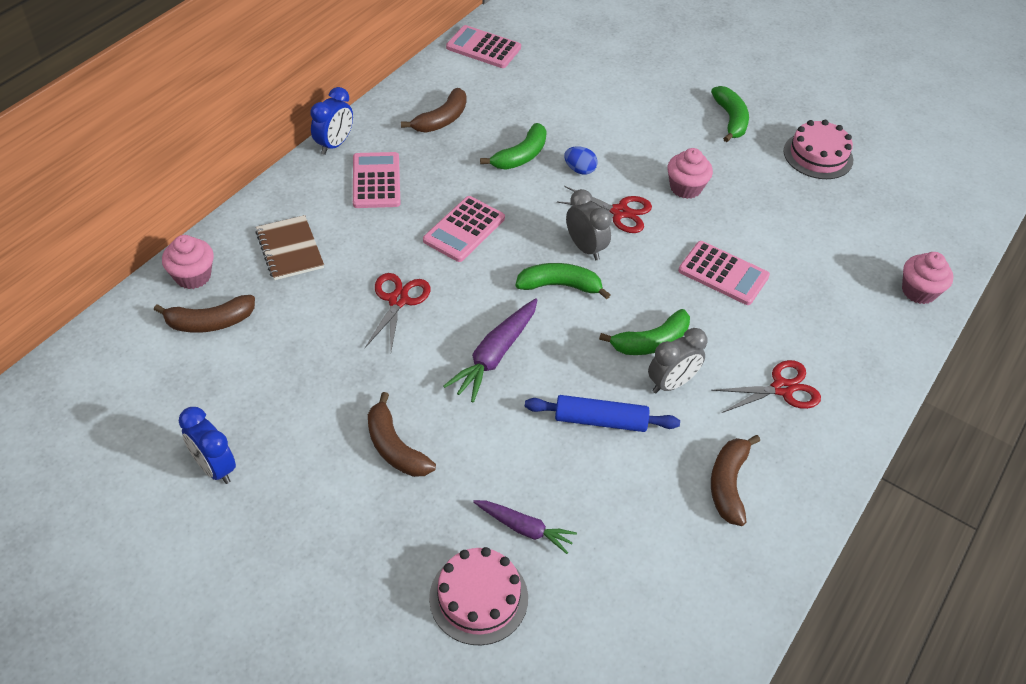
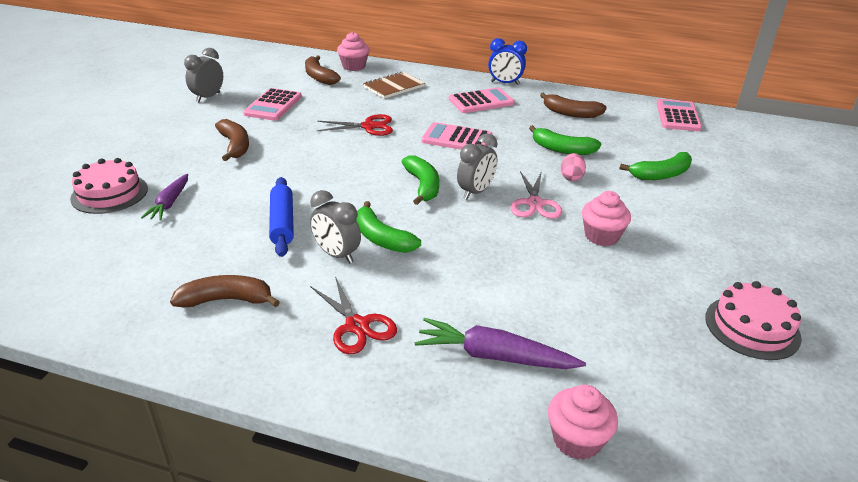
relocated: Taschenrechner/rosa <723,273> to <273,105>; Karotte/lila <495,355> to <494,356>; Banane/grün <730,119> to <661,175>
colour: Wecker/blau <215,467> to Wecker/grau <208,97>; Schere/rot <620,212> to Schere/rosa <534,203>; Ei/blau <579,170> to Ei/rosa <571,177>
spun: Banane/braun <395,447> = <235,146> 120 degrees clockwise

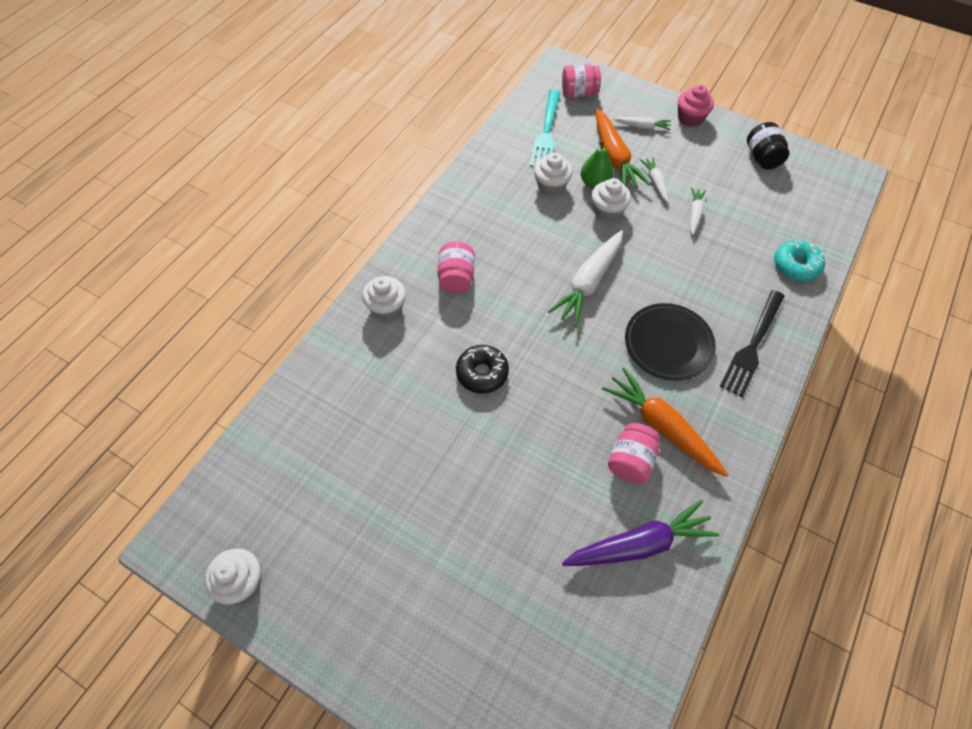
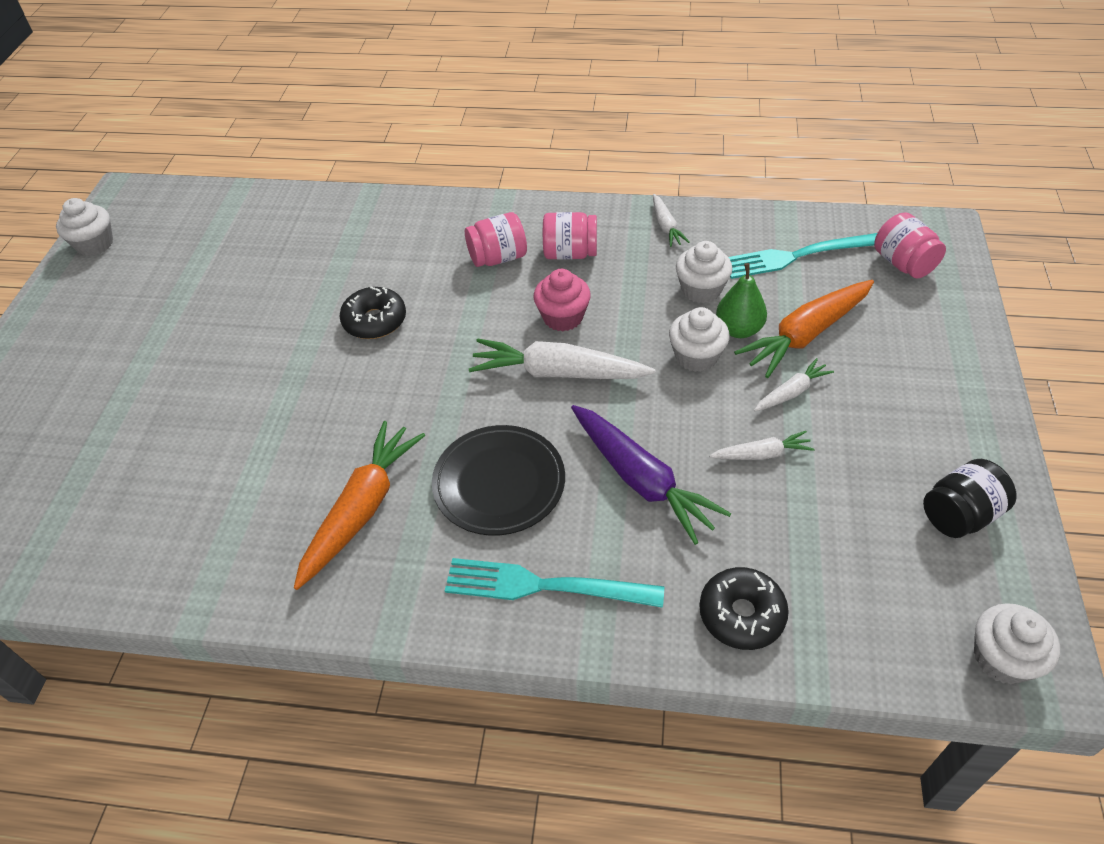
relocated: Muffin/rosa <690,118> to <563,317>; Einmachglas/rosa <630,460> to <570,253>; Karotte/lila <640,543> to <642,480>; Karotte/weiß <642,127> to <666,226>; Muffin/weiß <387,307> to <1002,658>
colour: Gabel/schwarz <752,346> to Gabel/türkis <543,586>; Donut/türkis <796,266> to Donut/schwarz <741,614>

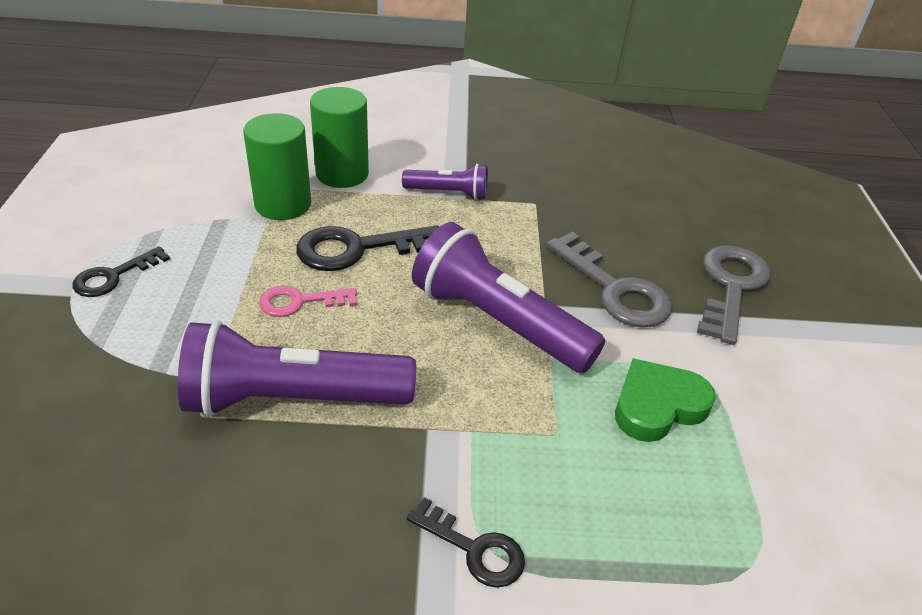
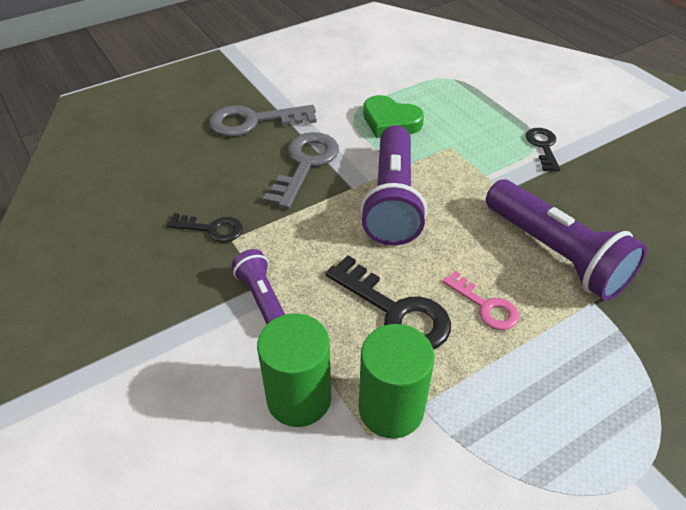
relocated: Schlüssel/schwarz <114,276> to <212,229>

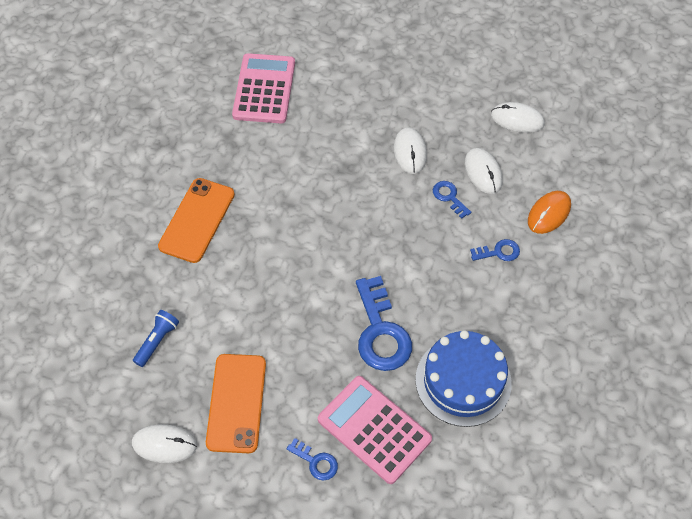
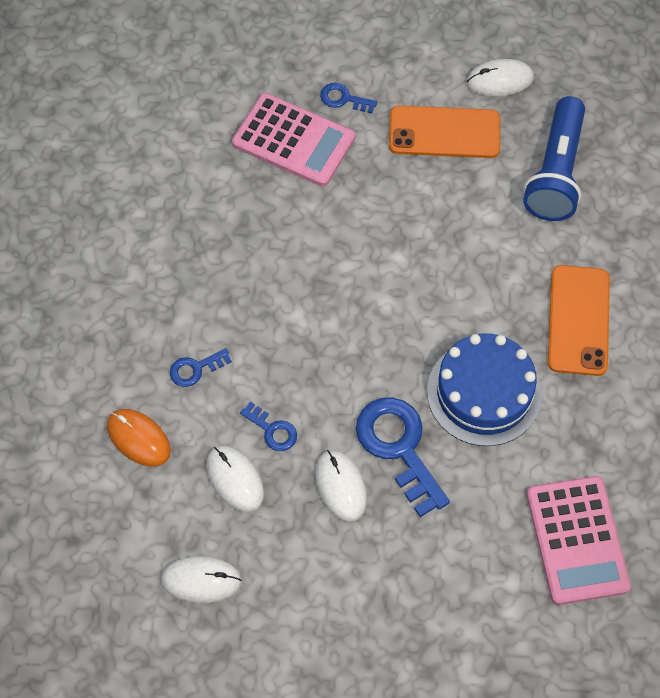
relocated: Schlüssel/blau <381,332> to <399,447>; Kuchen/blau <463,381> to <484,393>
spun: Computermaus/orange <549,213> = <138,438> 75 degrees counterclockwise; Handy/orange <236,403> = <444,132> 75 degrees counterclockwise
size: Taschenlampe/blau <157,341> = <556,173> x2.01

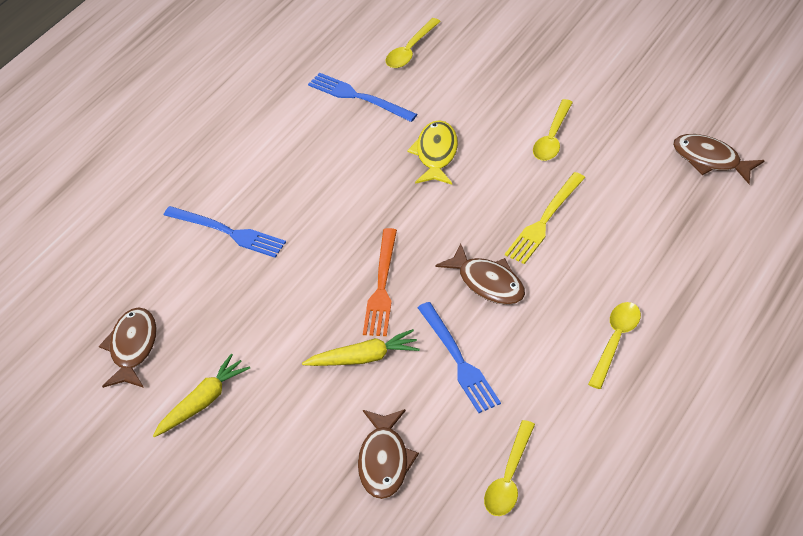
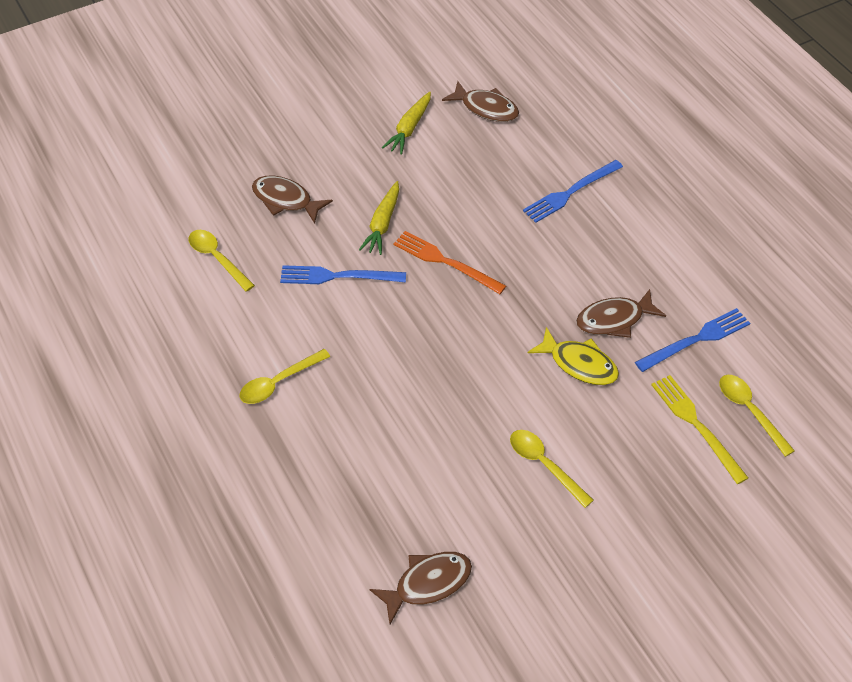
relocated: Fisch/braun <487,283> to <614,319>; Gabel/gelb <544,220> to <696,425>
spun: Löffel/gelb <615,341> = <279,382> 90 degrees clockwise; Karotte/gelb <203,402> = <409,128> 45 degrees clockwise

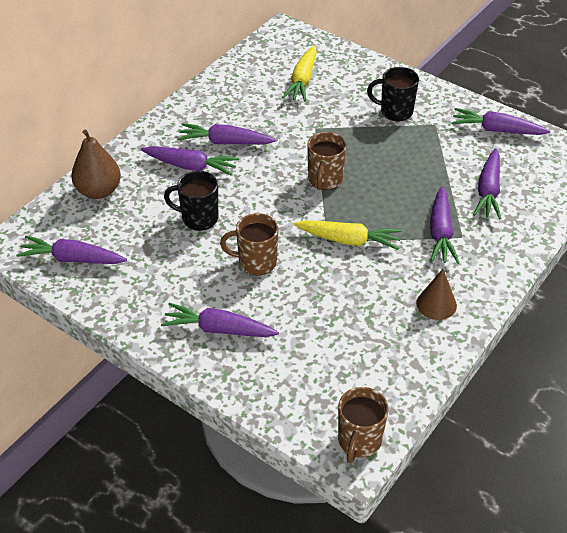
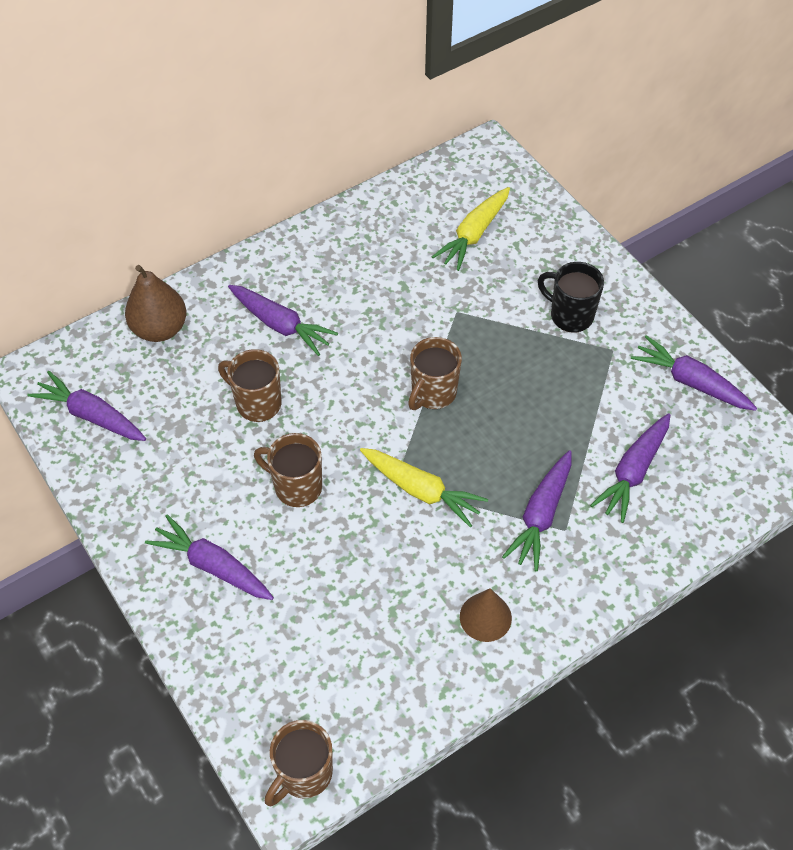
missing: Karotte/lila <225,142>
colour: Tasse/schwarz <198,218> to Tasse/braun <257,403>

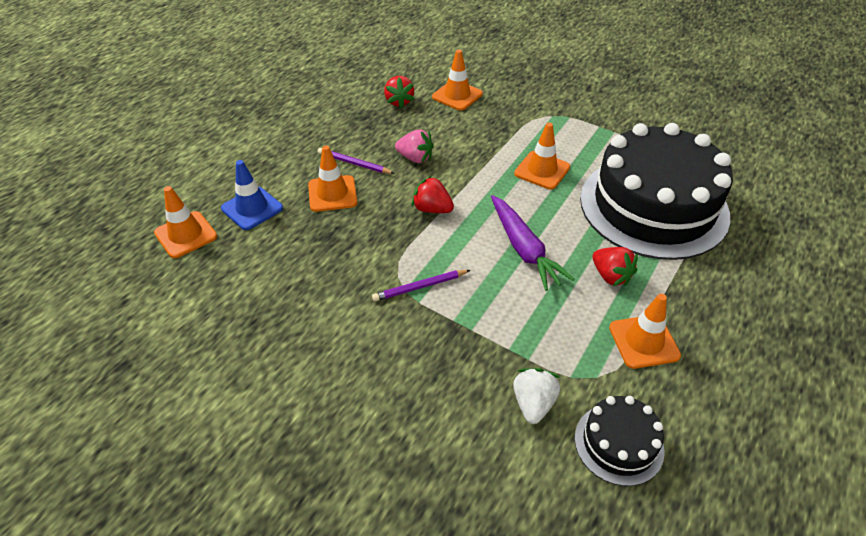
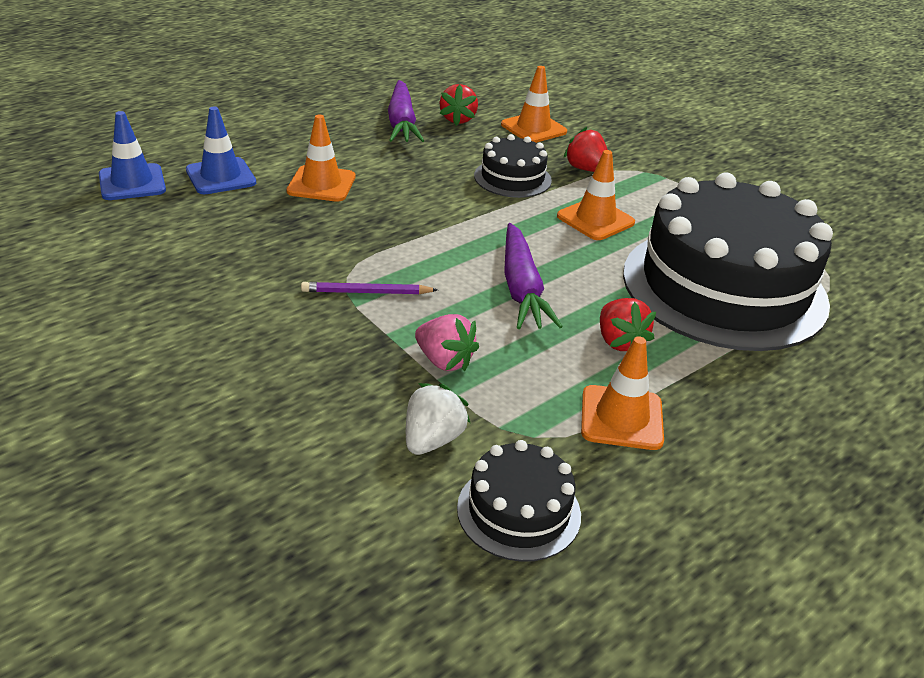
missing: Bleistift/lila <354,163>
appeared: Karotte/lila <401,122>; Kuchen/schwarz <512,178>
relocated: Erdbeere/rosa <415,158> to <444,361>; Erdbeere/rot <432,209> to <586,169>
colour: Leitkegel/orange <186,235> to Leitkegel/blau <132,183>

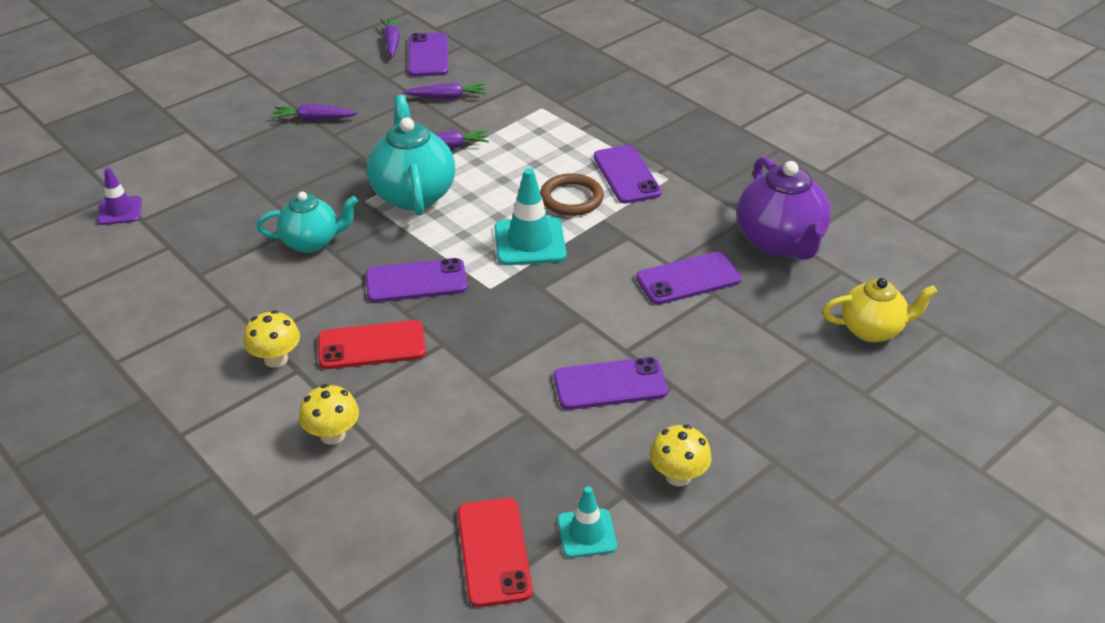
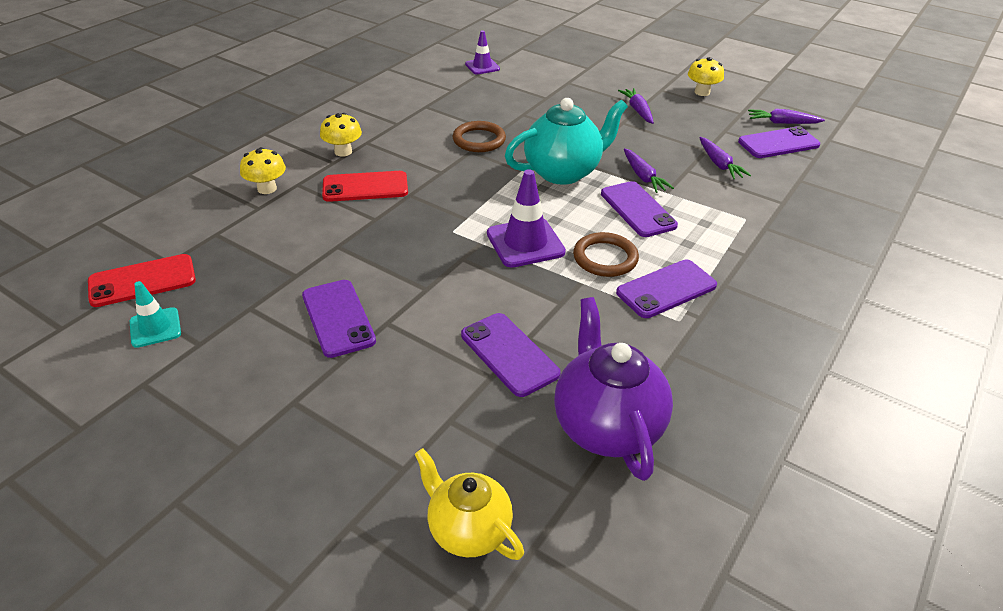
relocated: Handy/lila <416,281> to <637,209>; Pilz/gelb <678,476> to <702,92>
exchanged: Teekanne/türkis <312,242> to Ring/braun <479,140>
colour: Leitkegel/türkis <530,242> to Leitkegel/lila <525,243>
spun: Handy/rot <372,345> = <365,187> 75 degrees counterclockwise; Teekanne/gelb <872,330> = <468,530> 150 degrees clockwise; Teekanne/lila <780,242> = <606,426> 105 degrees clockwise; Karotte/lila <392,42> = <782,123> 150 degrees counterclockwise

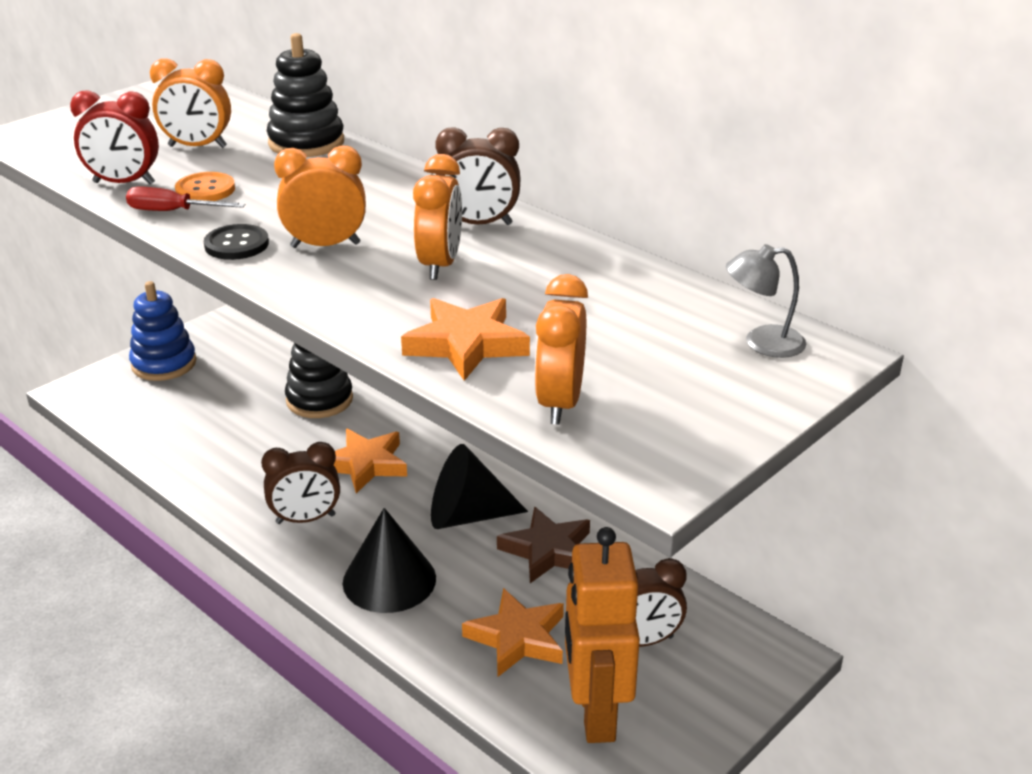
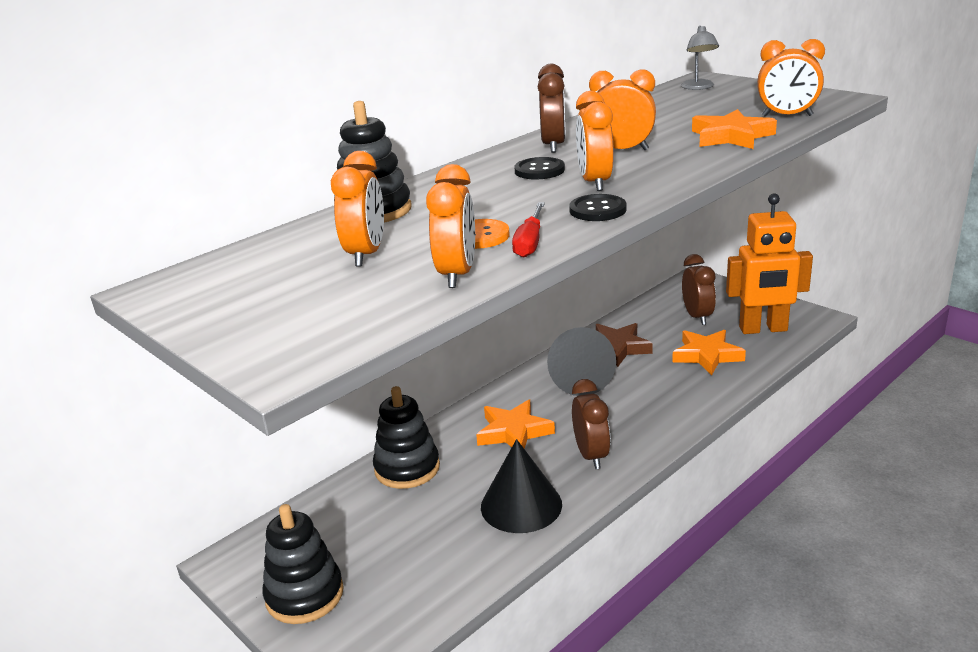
appeared: Knopf/schwarz <539,170>
relocated: Kegel/schwarz <389,580> to <521,505>
colour: Stapelspielzeug/blau <164,364> to Stapelspielzeug/schwarz <304,595>; Wecker/rot <124,183> to Wecker/orange <457,274>

